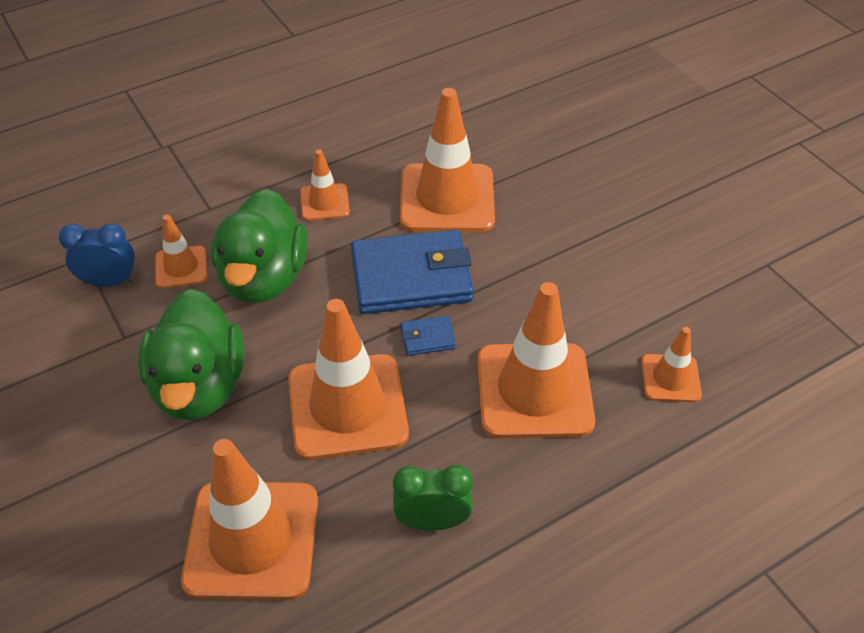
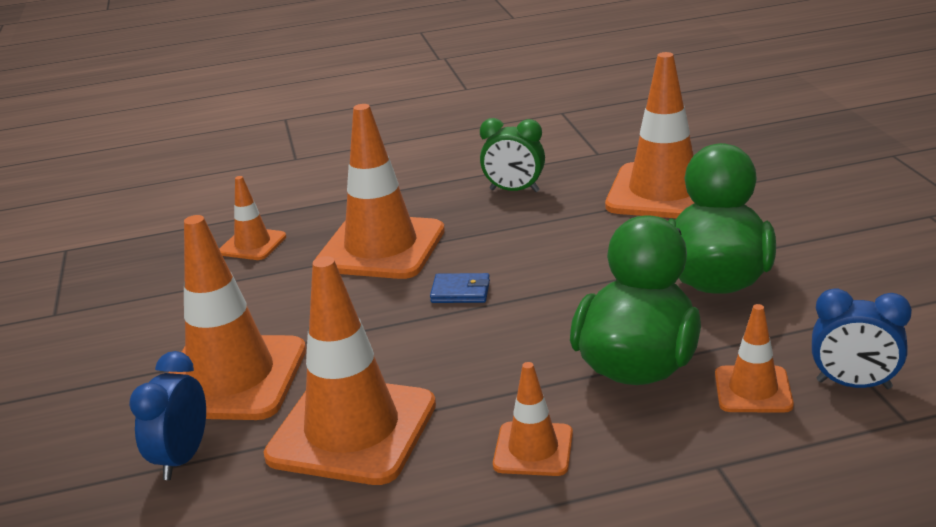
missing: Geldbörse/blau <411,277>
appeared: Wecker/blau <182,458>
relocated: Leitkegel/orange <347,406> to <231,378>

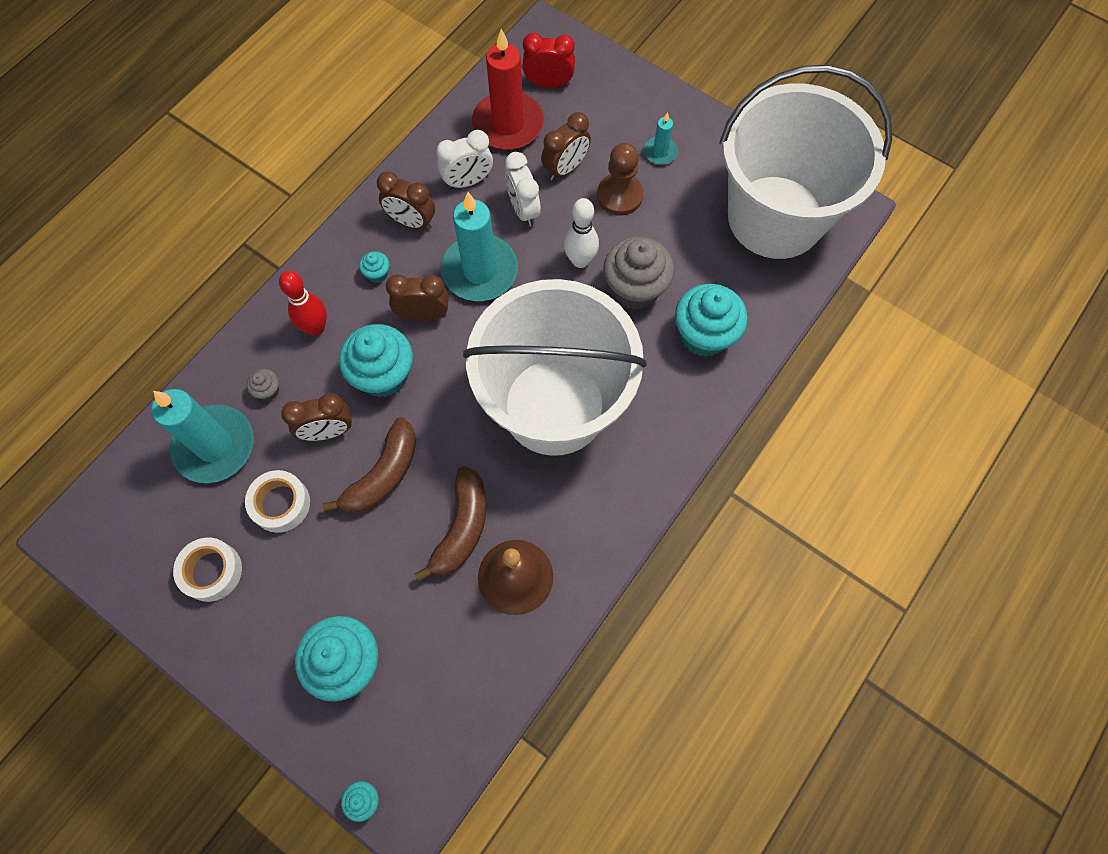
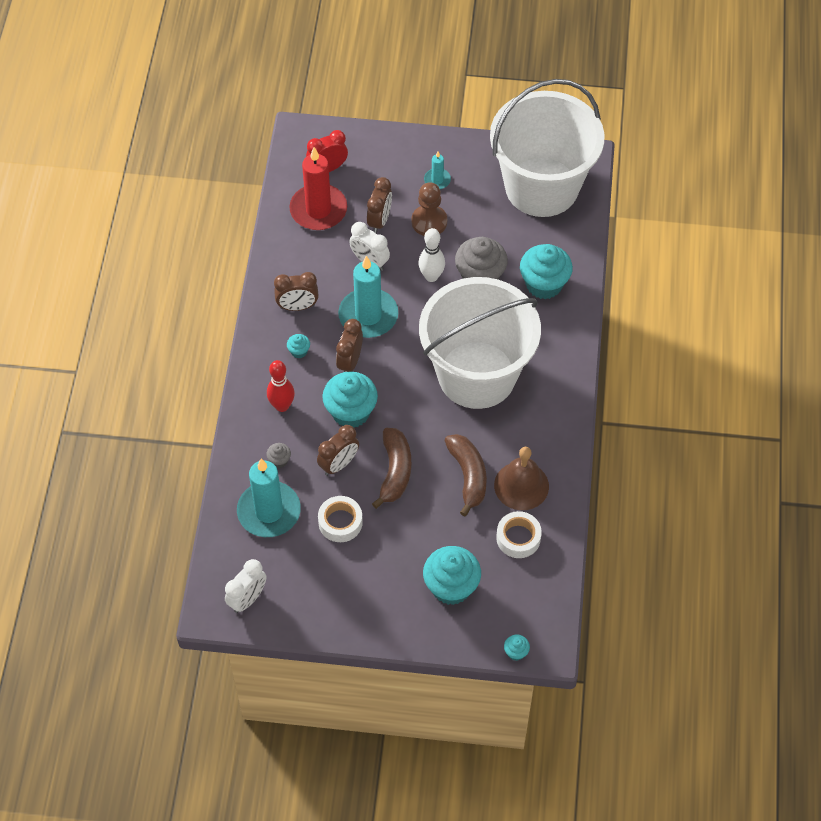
relocated: Wecker/weiß <468,181> to <247,599>; Klebeband/weiß <211,571> to <518,538>
spun: Wecker/braun <423,315> = <350,362> 45 degrees counterclockwise

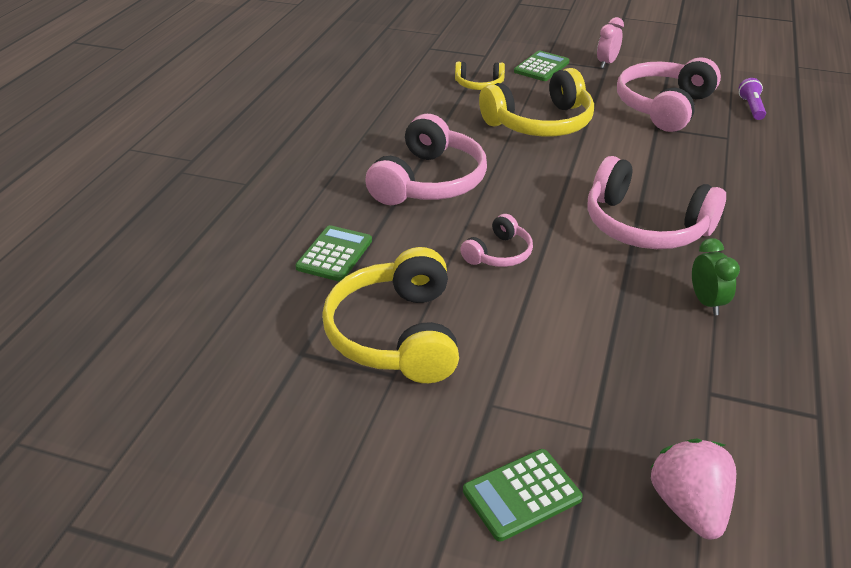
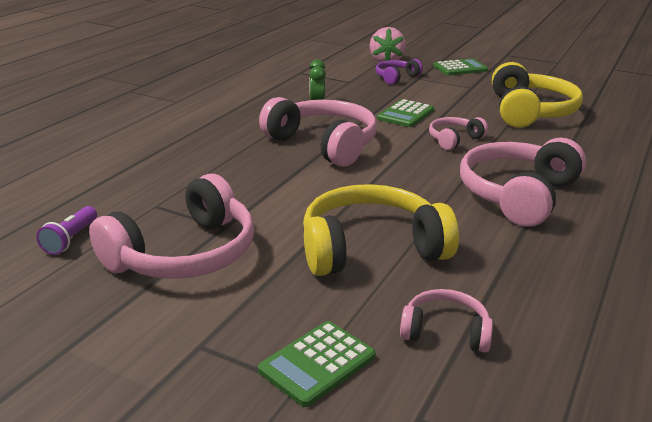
missing: Wecker/rosa <606,63>
appeared: Kopfhörer/lila <396,77>
relocated: Taschenrechner/grün <334,254> to <405,114>
colour: Kopfhörer/gelb <479,85> to Kopfhörer/rosa <445,331>

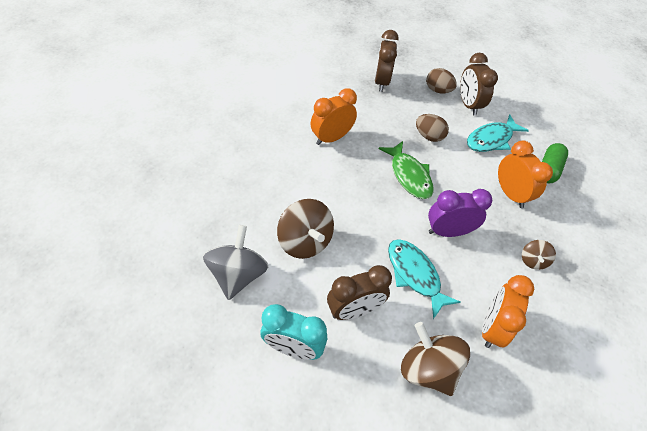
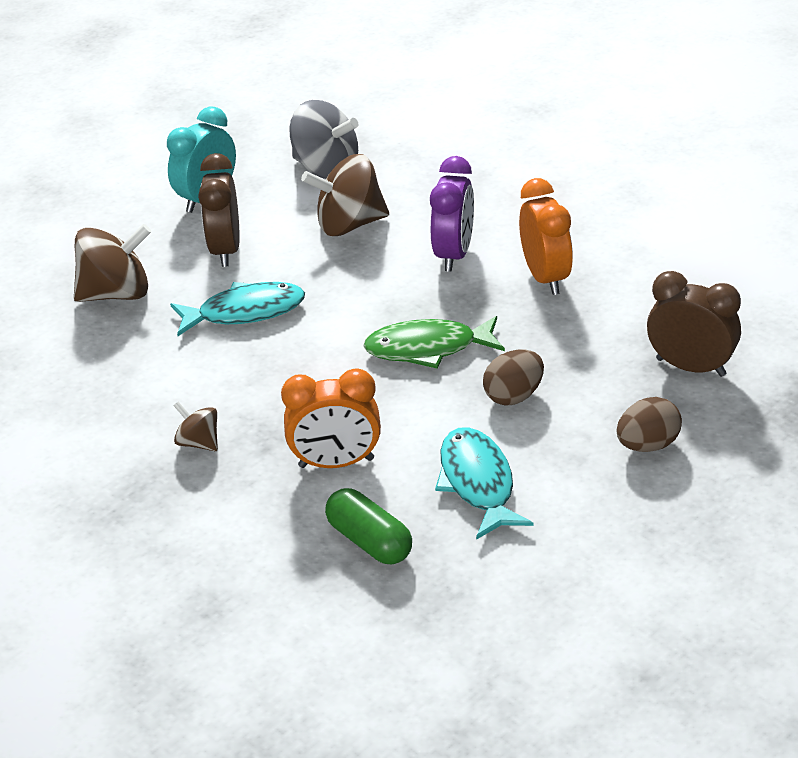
missing: Wecker/braun <468,105>; Wecker/orange <492,327>
relocated: Wecker/lila <448,231> to <454,254>

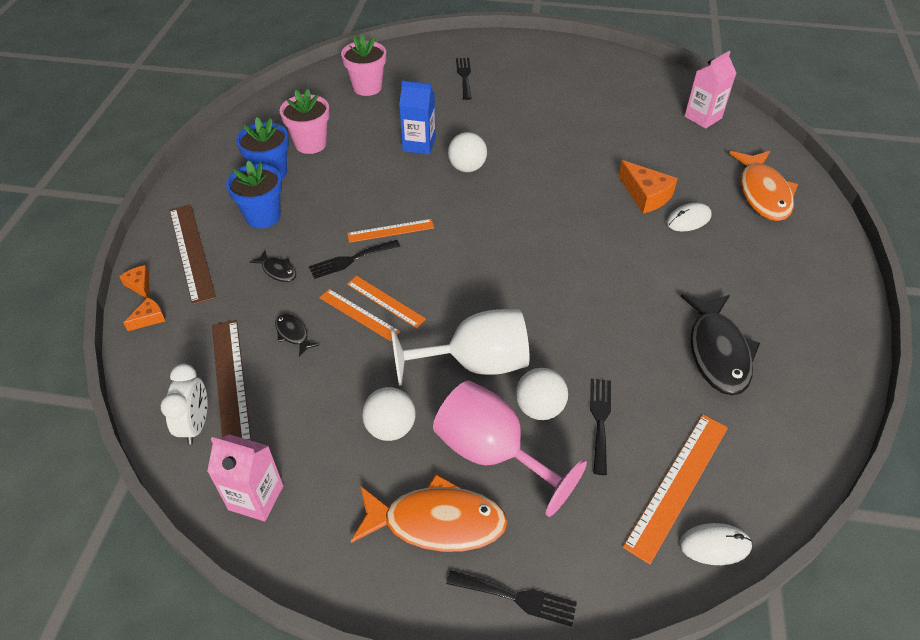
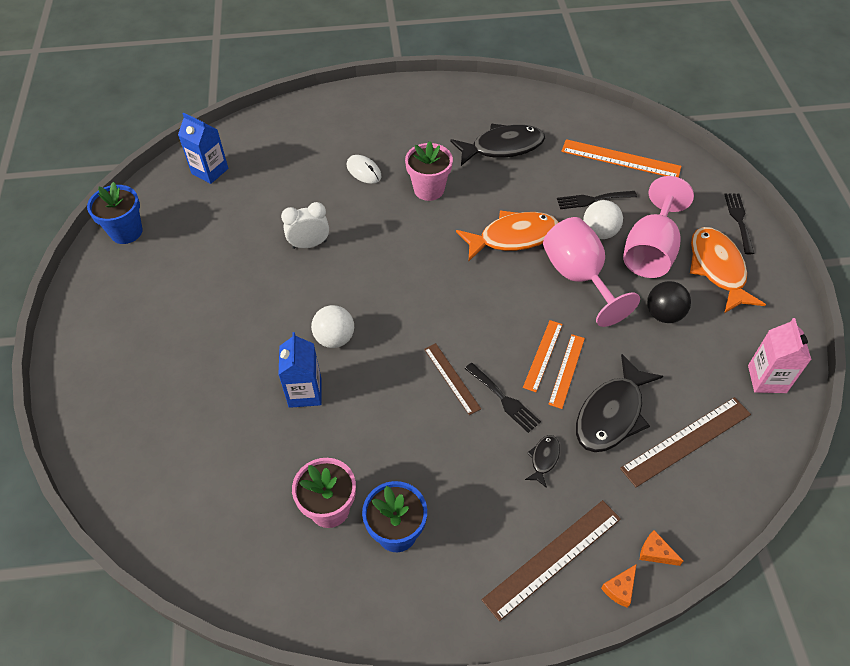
missing: Gabel/schwarz <464,76>; Käse/orange <645,195>; Computermaus/weiß <715,545>
relocated: Blumentopf/blau <263,216> to <126,232>; Wecker/weiß <196,424> to <309,244>; Blumentopf/rosa <367,87> to <429,189>; Fisch/orange <763,193> to <513,237>
colour: Getränkekarton/rosa <703,117> to Getränkekarton/blau <210,171>; Lineal/orange <390,231> to Lineal/braun <452,378>; Kelch/weiß <475,363> to Kelch/rosa <579,277>; Ball/weiß <390,428> to Ball/schwarz <663,314>
size: Fisch/schwarz <293,334> = <612,414> x2.19

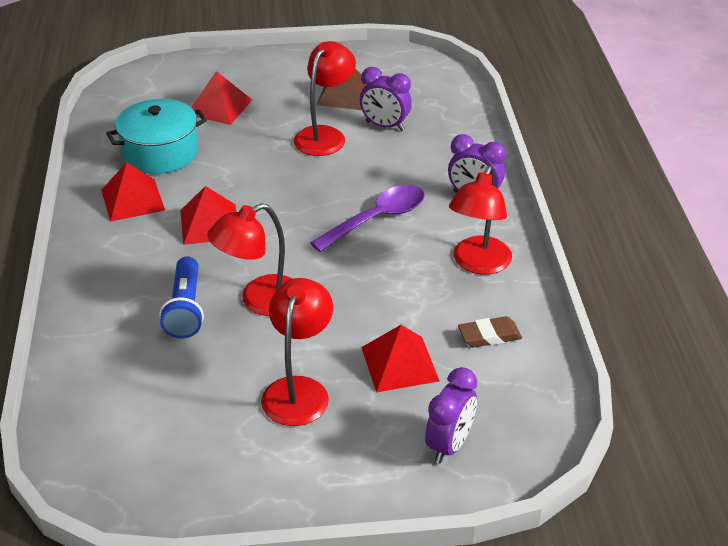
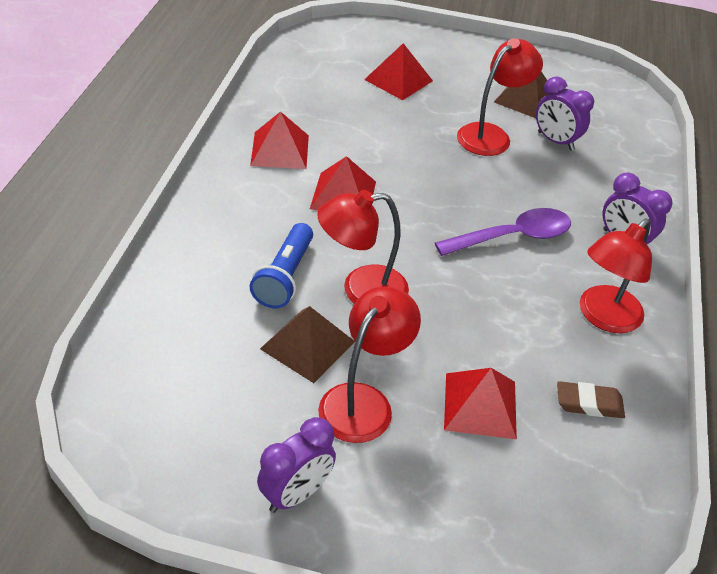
missing: Kochtopf/türkis <160,153>
appeared: Pyramide/braun <307,345>
relocated: Wecker/lila <449,445> to <296,494>

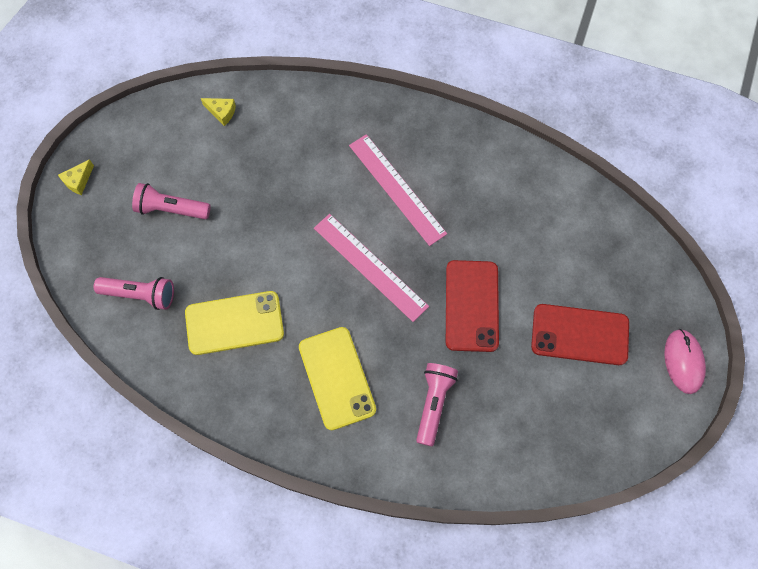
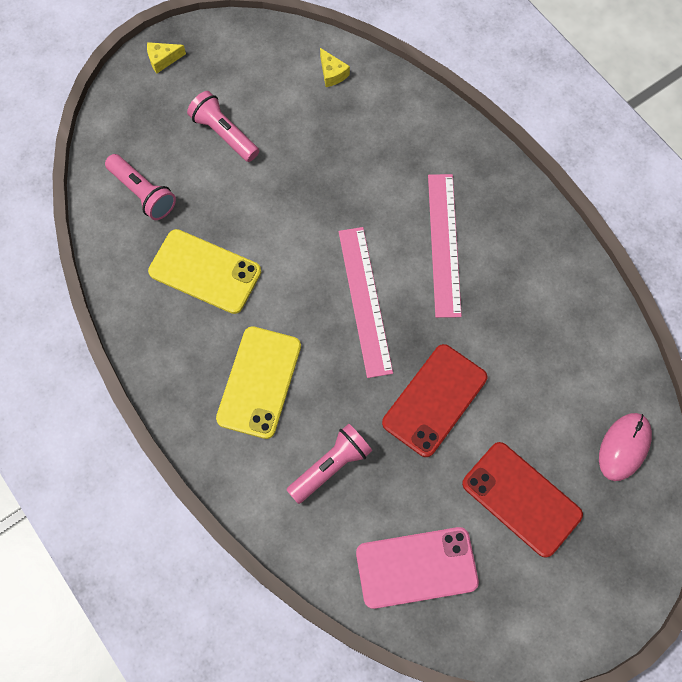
appeared: Handy/rosa <416,567>
relocated: Computermaus/rosa <683,361> to <624,447>

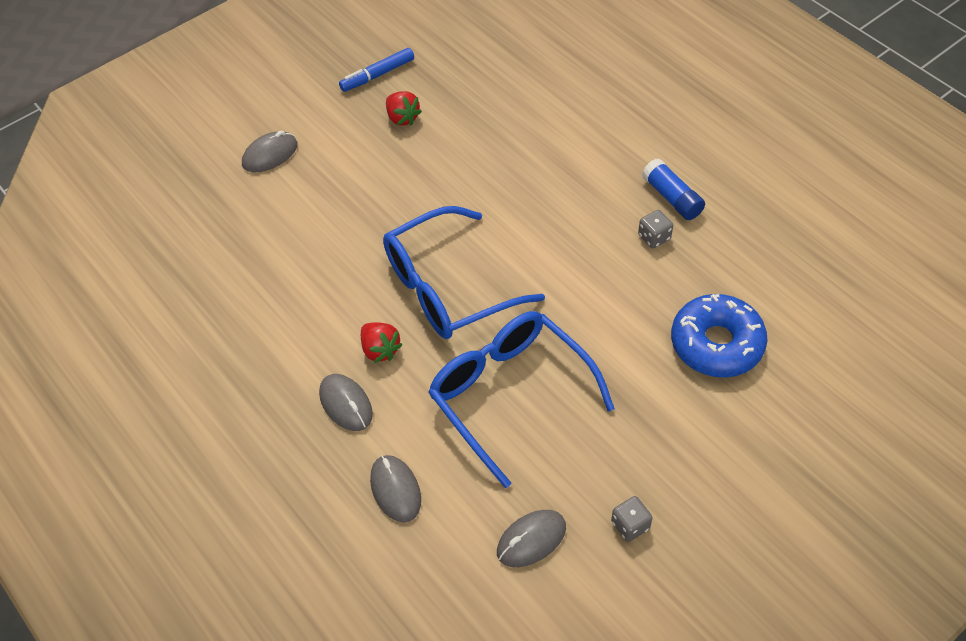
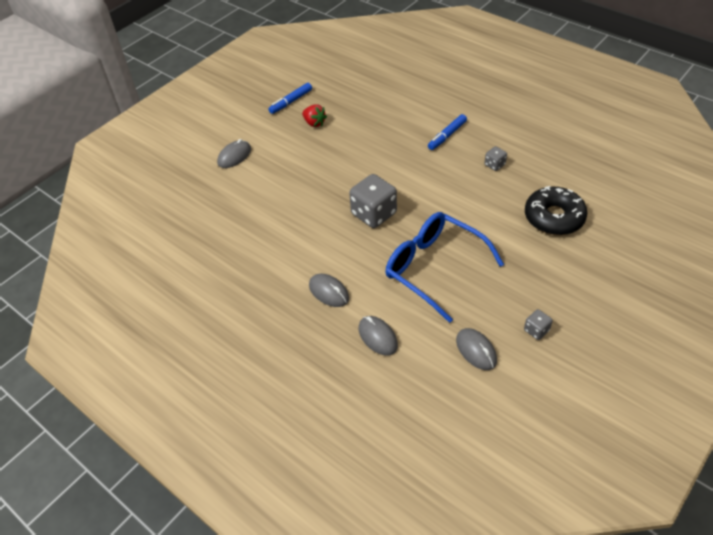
missing: Erdbeere/rot <380,350>; Klebestift/blau <672,198>
appeared: Filzstift/blau <447,136>
exchanged: Brille/blau <447,288> to Spielwürfel/grau <373,214>
colour: Donut/blau <716,344> to Donut/schwarz <554,217>
spun: Computermaus/grau <531,540> = <476,350> 75 degrees counterclockwise

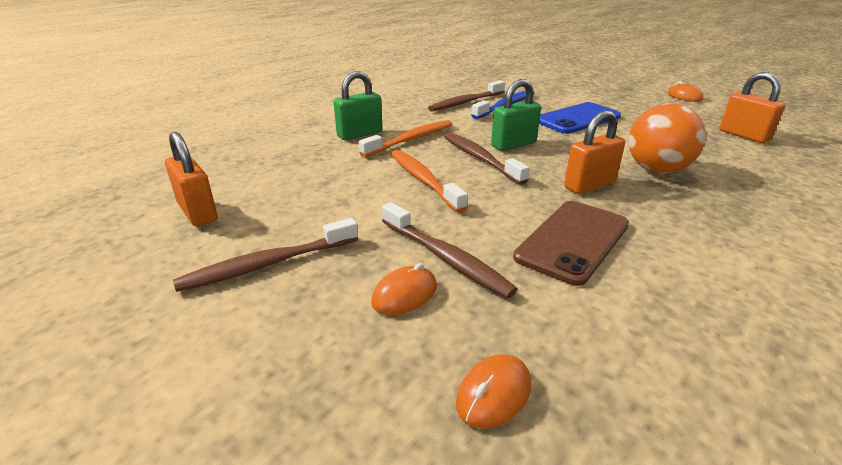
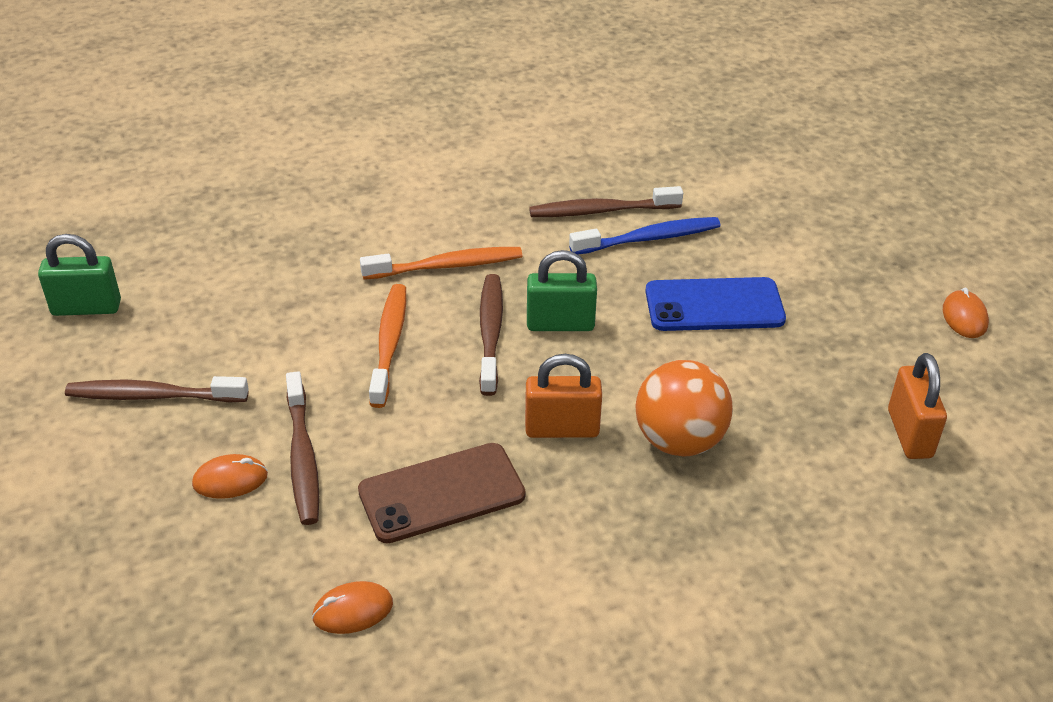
missing: Vorhängeschloss/orange <198,212>
relocated: Vorhängeschloss/grün <360,134> to <86,308>; Computermaus/orange <493,394> to <353,610>

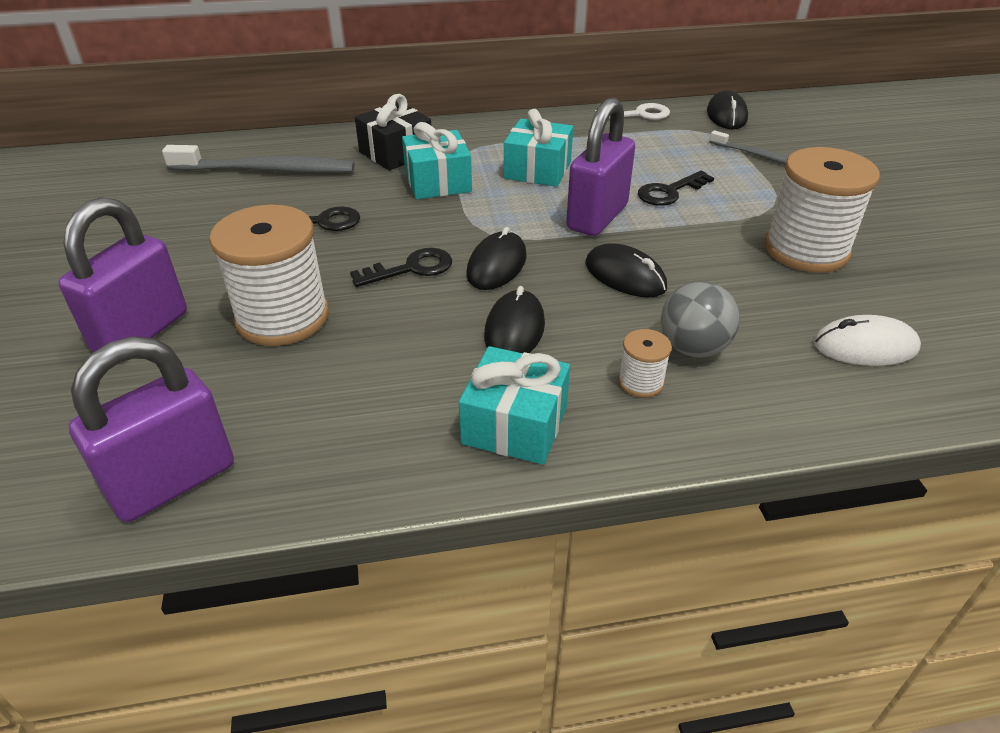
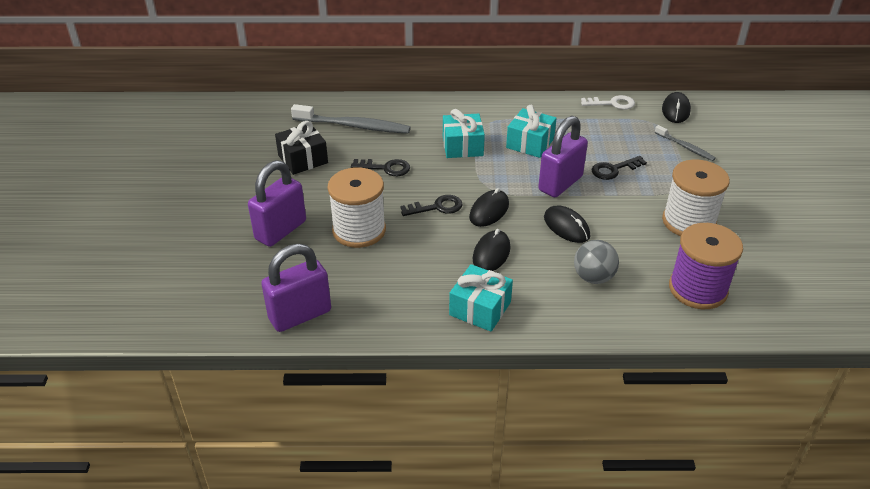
missing: Garnrolle/weiß <641,382>
relocated: Geschenk/schwarz <396,153> to <303,159>
exchanged: Computermaus/weiß <865,347> to Garnrolle/lila <697,289>

